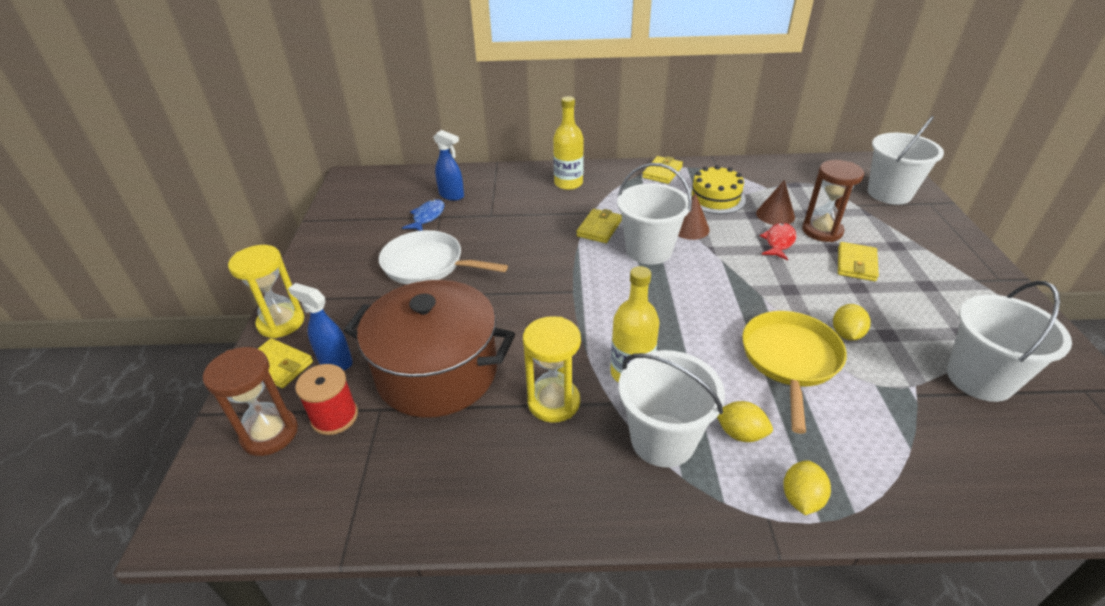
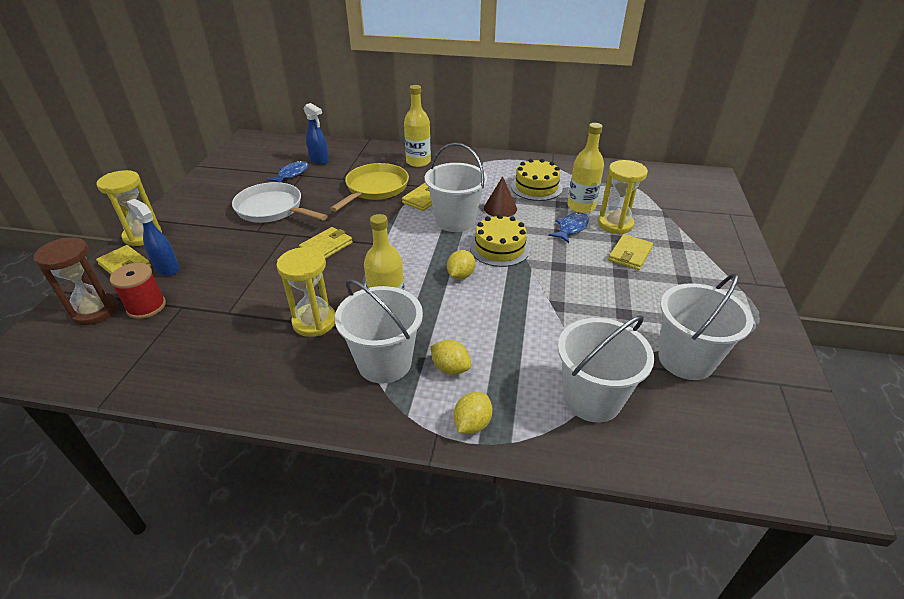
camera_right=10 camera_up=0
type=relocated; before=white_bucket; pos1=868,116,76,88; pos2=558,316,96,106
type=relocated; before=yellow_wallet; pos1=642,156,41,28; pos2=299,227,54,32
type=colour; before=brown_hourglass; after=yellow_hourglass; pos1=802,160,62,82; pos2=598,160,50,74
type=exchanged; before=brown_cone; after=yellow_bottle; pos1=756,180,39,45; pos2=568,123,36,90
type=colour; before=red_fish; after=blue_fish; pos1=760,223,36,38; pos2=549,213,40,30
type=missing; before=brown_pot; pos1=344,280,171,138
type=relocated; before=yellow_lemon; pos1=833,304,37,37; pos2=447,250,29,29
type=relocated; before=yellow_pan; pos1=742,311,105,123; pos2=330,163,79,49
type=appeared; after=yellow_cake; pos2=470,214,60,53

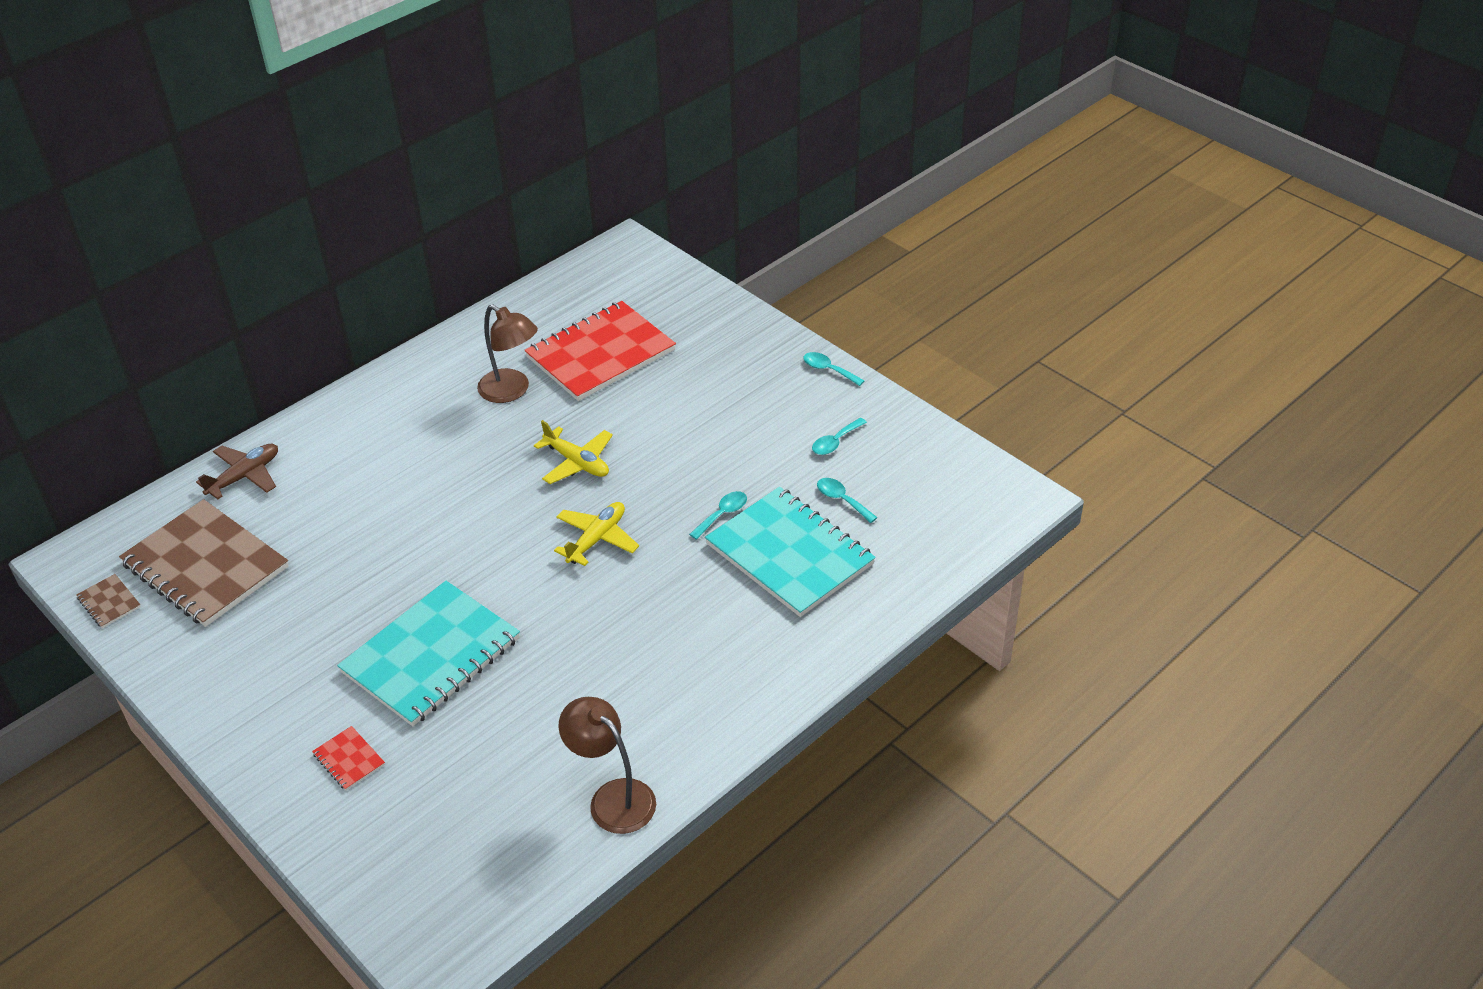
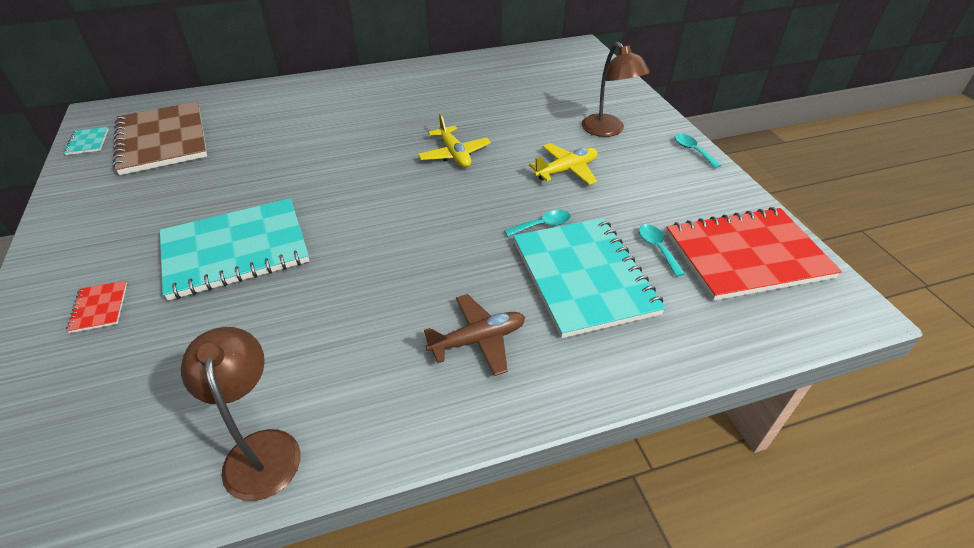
camera_right=25 camera_up=0
type=relocated; before=red_notebook; pos1=525,301,151,100; pos2=666,207,176,94
type=relocated; before=brown_lamp; pos1=477,304,61,99; pos2=582,42,68,95
type=missing; before=turquoise_spoon; pos1=812,418,55,37
type=relocated; before=brown_plane; pos1=196,444,82,55; pos2=424,294,101,82
type=relocated; before=yellow_plane; pos1=554,502,85,64; pos2=529,143,69,42
type=colour; before=brown_notebook; after=turquoise_notebook; pos1=76,574,65,54; pos2=64,127,45,28

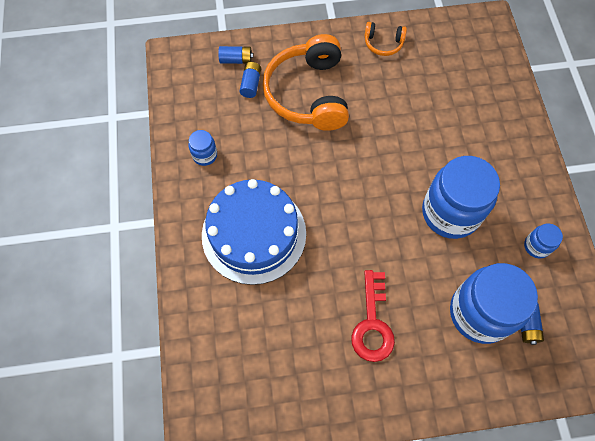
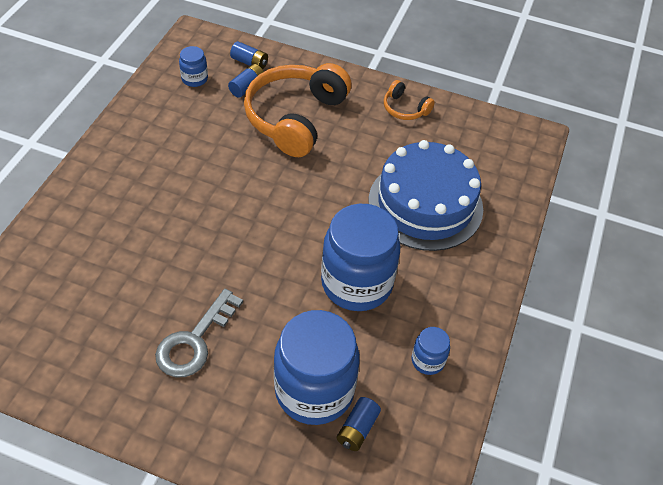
camera_right=25 camera_up=-15
type=relocated; before=blue_jar; pos1=188,130,29,36; pos2=179,46,29,41
type=relocated; before=blue_cake; pos1=202,179,104,106; pos2=368,140,115,111
type=colour; before=red_key; after=grey_key; pos1=351,270,44,92; pos2=155,289,88,88

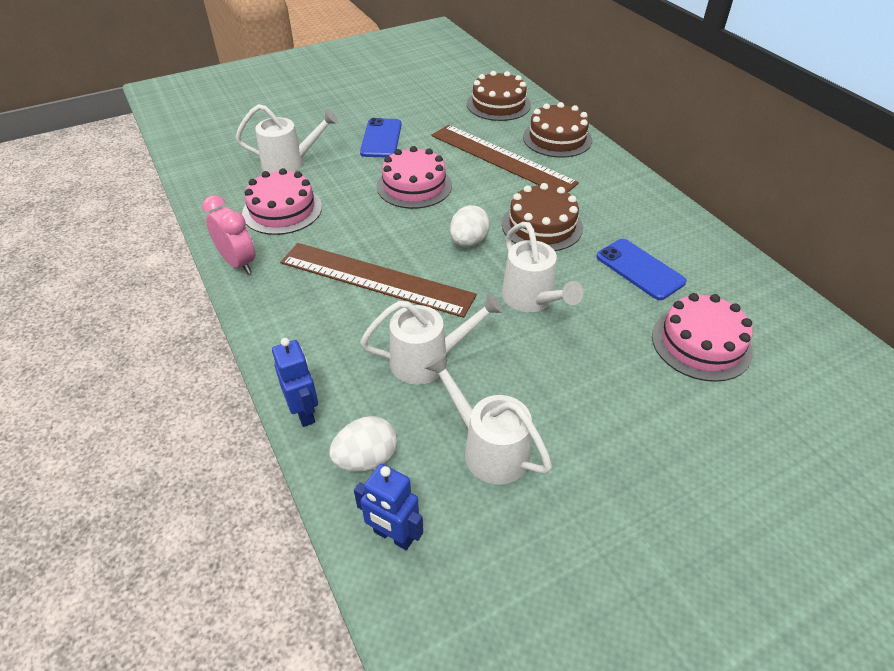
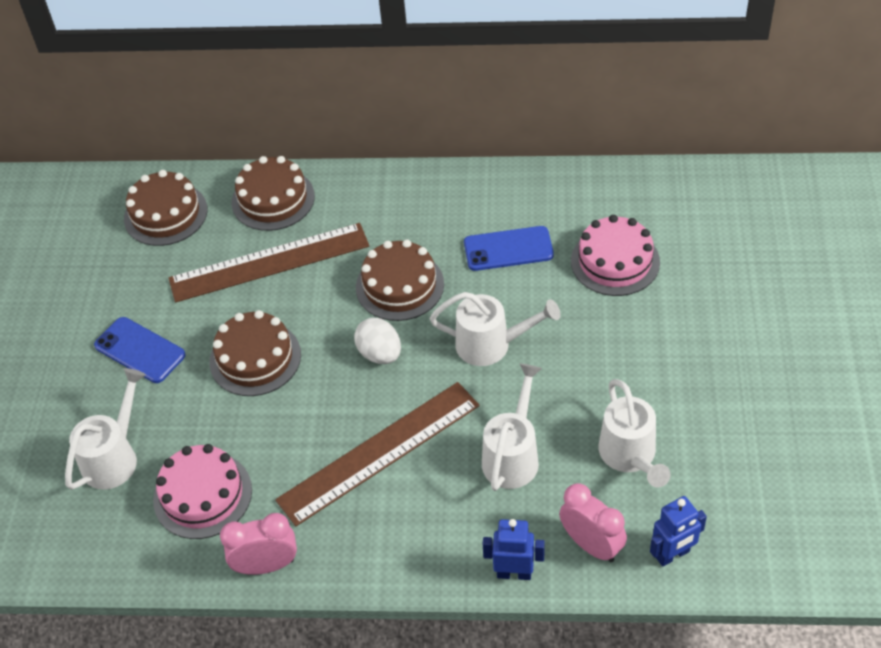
camera_right=-55 camera_up=5
type=colour; before=pink_cake; after=brown_cake; pos1=377,146,75,63; pos2=210,310,91,86
type=spun; before=white_watering_can; pos1=425,353,127,131; pos2=599,379,72,108; turn=-90
type=exchanged; before=white_egg; after=pink_clock; pos1=329,416,68,56; pos2=559,483,68,79

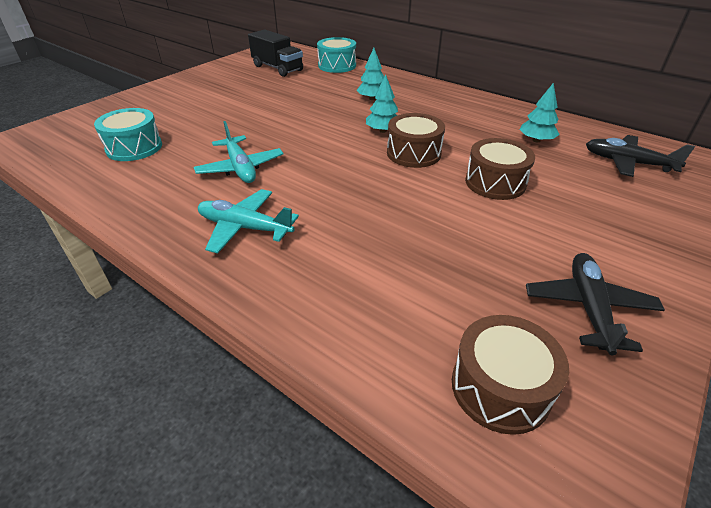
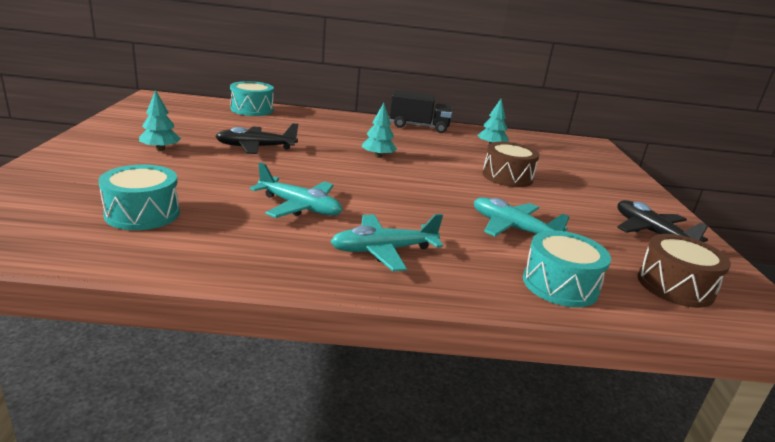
camera_right=-40 camera_up=-15
type=relocated; before=black_truck; pos1=248,30,55,47; pos2=390,90,62,43
type=relocated; before=turquoise_tree; pos1=356,48,28,52; pos2=139,90,42,61
type=missing; before=brown_drum; pos1=387,113,58,55
type=relocated; before=black_plane; pos1=586,135,109,42; pos2=215,123,83,31
type=appeared; after=turquoise_plane; pos2=474,197,96,39
type=appeared; after=turquoise_drum; pos2=523,230,88,77

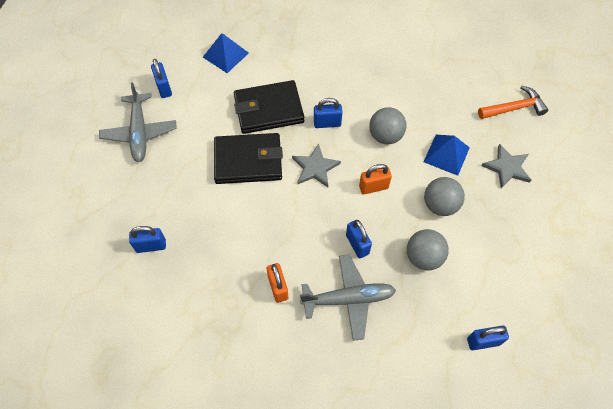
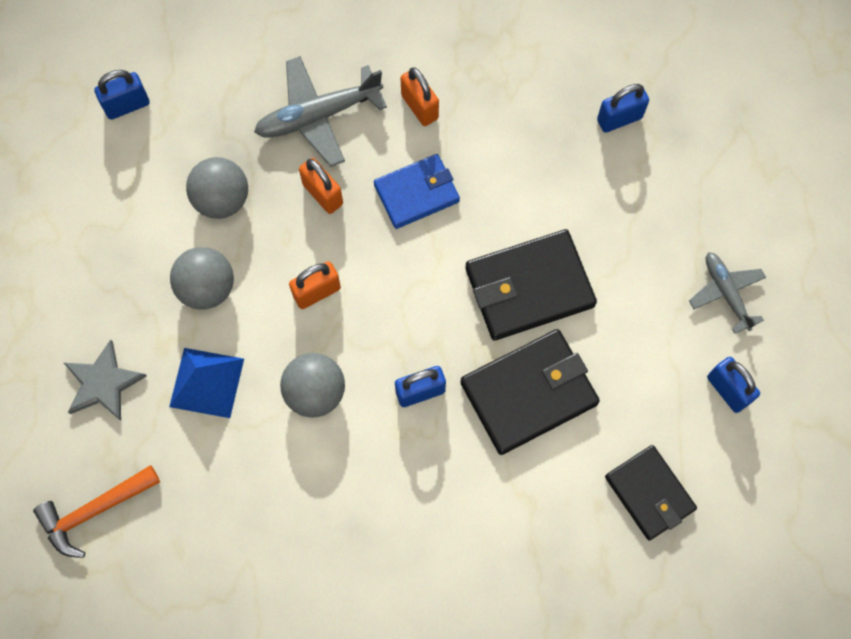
camera_right=165 camera_up=10
type=exchanged; before=blue_pyramid; after=black_wallet; pos1=203,33,46,40; pos2=605,445,92,96
type=size; before=grey_plane; pos1=99,82,78,80; pos2=689,252,77,82; scale=0.63
type=missing; before=grey_star; pos1=292,143,49,44
type=colour; before=blue_padlock; after=orange_padlock; pos1=346,220,26,38; pos2=299,158,44,56
type=appeared; after=blue_wallet; pos2=374,154,86,75

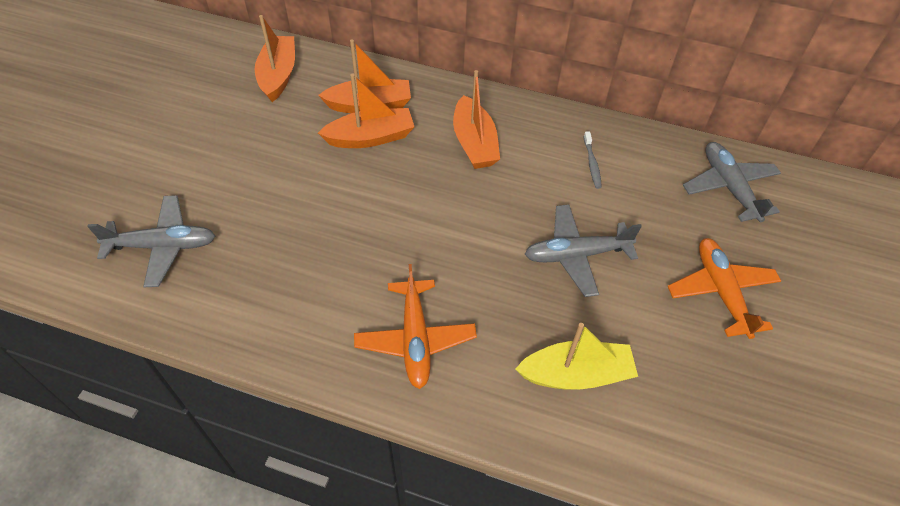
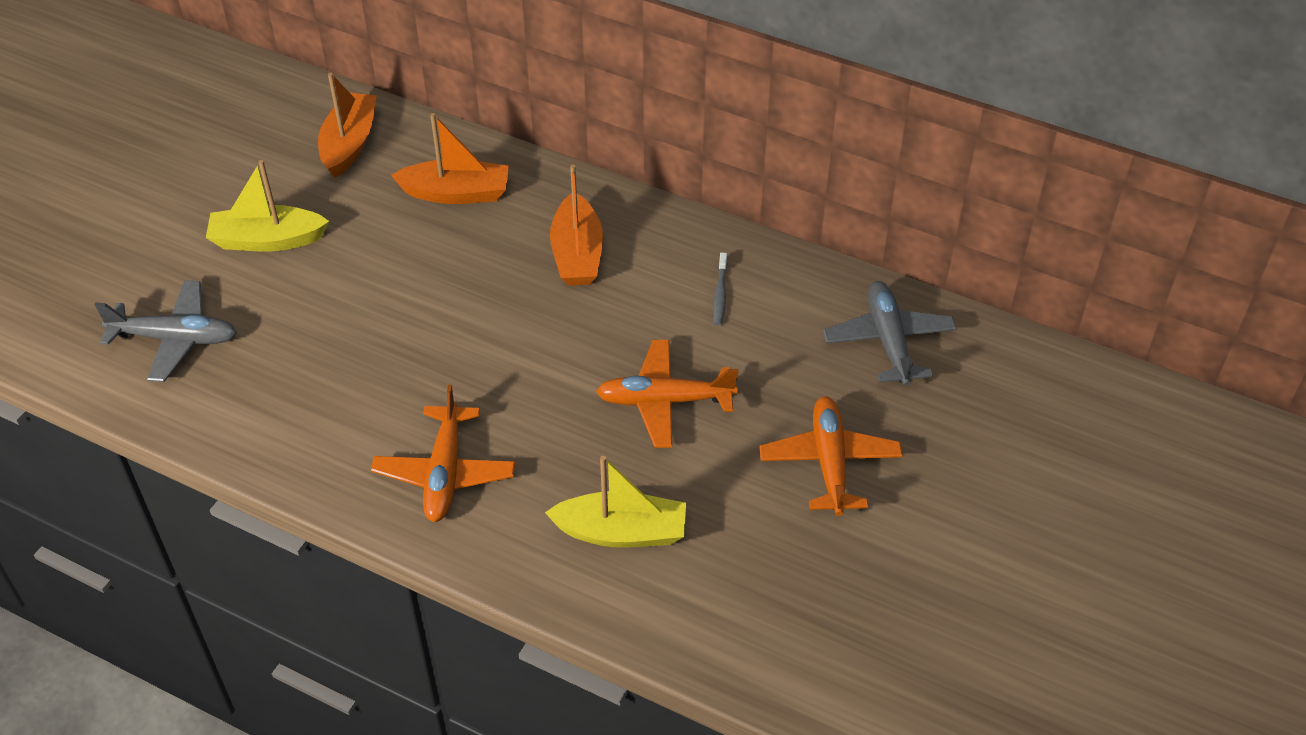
camera_right=10 camera_up=-5
type=missing; before=orange_boat; pos1=318,74,96,74
type=colour; before=grey_plane; after=orange_plane; pos1=525,204,117,93; pos2=596,340,143,108
type=appeared; after=yellow_boat; pos2=206,160,123,92

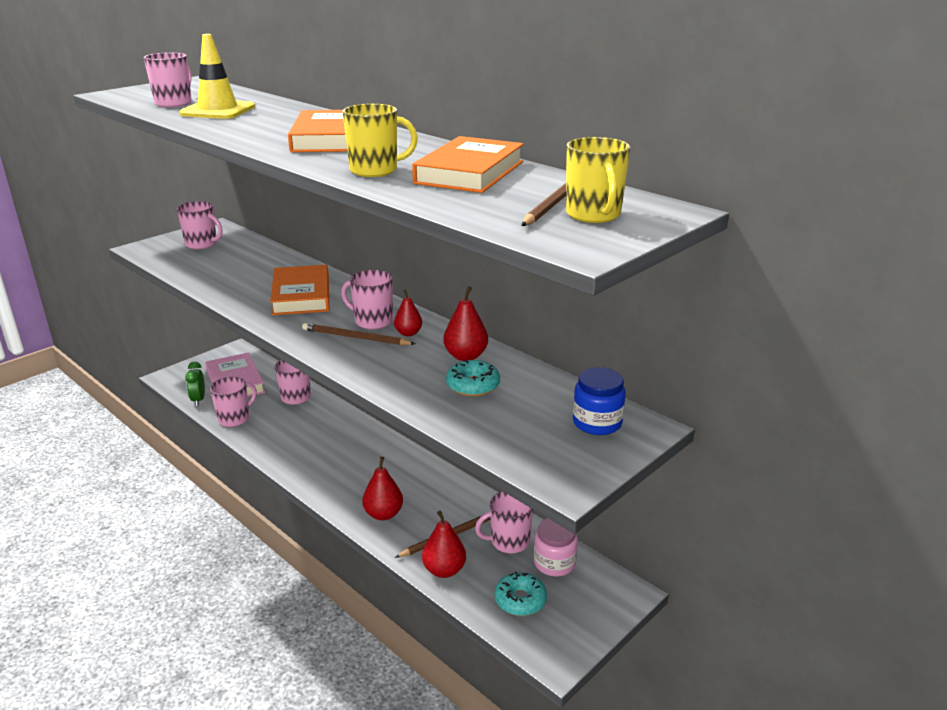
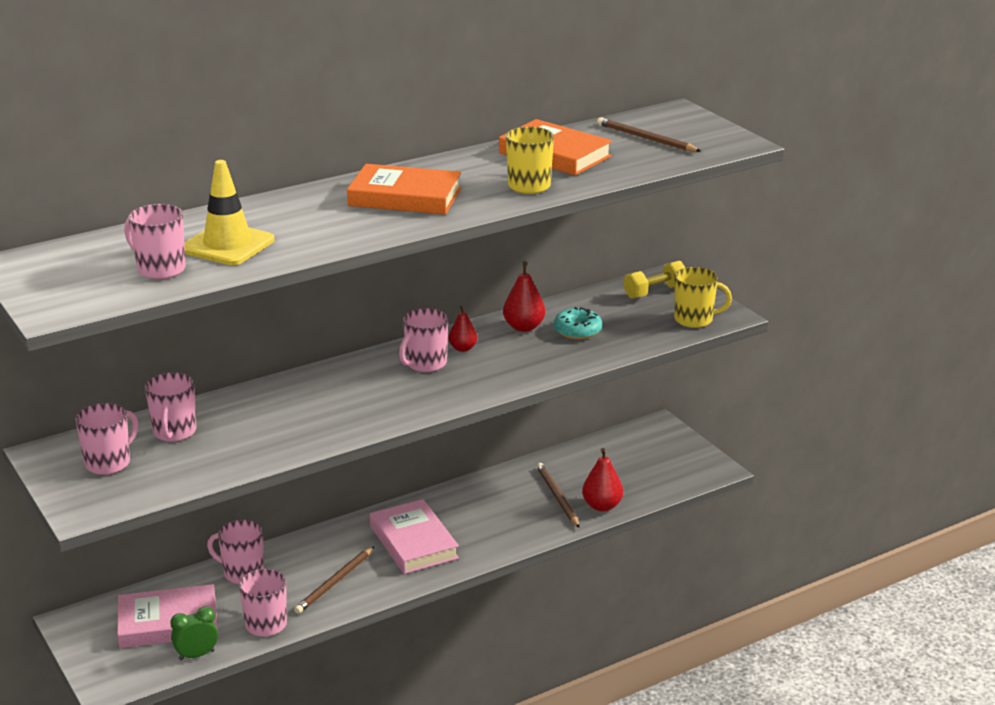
camera_right=-75 camera_up=0
type=relocated; before=yellow_mug; pos1=566,137,64,86; pos2=674,267,58,61
type=missing; before=orange_book; pos1=270,265,59,50
type=relocated; before=brown_pencil; pos1=302,323,113,22; pos2=294,547,80,67
type=spun; before=green_clock; pos1=185,361,20,45; pos2=170,606,48,54; turn=150
type=exchanged; before=blue_jar; after=yellow_dumbbell; pos1=573,367,53,68; pos2=624,261,61,38
type=missing; before=red_pear; pos1=362,457,41,63
type=relocated; before=pink_mug; pos1=475,491,58,63; pos2=145,372,51,70
type=missing; before=pink_jar; pos1=534,518,44,59
type=missing; before=turquoise_donut; pos1=495,572,52,44
type=appeared; after=pink_book; pos2=370,499,89,75

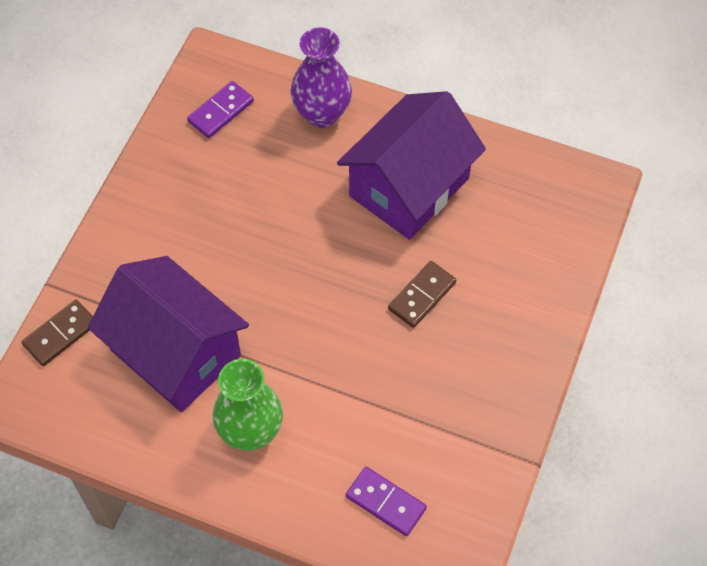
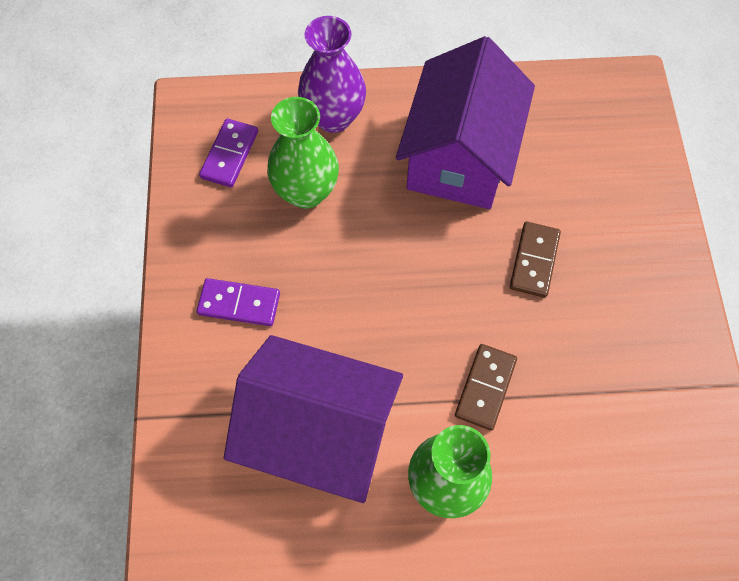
camera_right=-25 camera_up=5
type=relocated; before=brown_domino; pos1=21,300,72,66; pos2=455,344,62,87
type=relocated; before=purple_domino; pos1=346,467,81,69; pos2=197,278,83,48
type=appeared; after=green_vase; pos2=267,97,72,112

